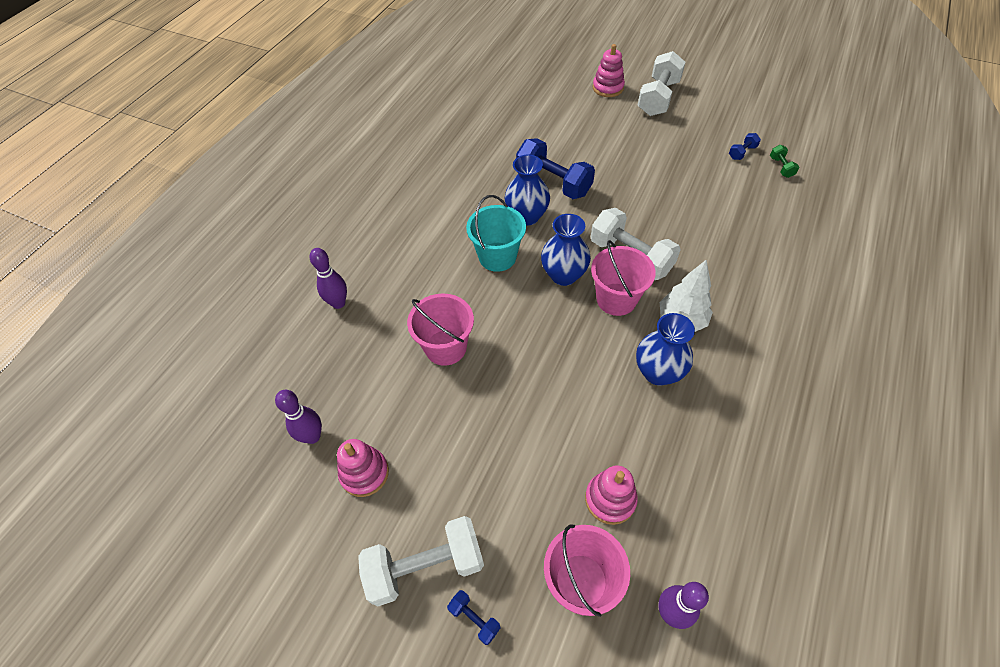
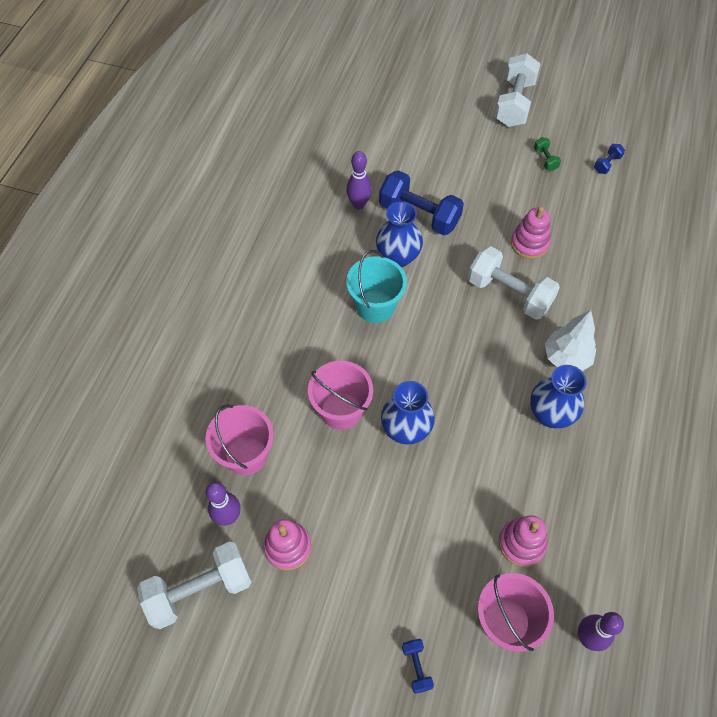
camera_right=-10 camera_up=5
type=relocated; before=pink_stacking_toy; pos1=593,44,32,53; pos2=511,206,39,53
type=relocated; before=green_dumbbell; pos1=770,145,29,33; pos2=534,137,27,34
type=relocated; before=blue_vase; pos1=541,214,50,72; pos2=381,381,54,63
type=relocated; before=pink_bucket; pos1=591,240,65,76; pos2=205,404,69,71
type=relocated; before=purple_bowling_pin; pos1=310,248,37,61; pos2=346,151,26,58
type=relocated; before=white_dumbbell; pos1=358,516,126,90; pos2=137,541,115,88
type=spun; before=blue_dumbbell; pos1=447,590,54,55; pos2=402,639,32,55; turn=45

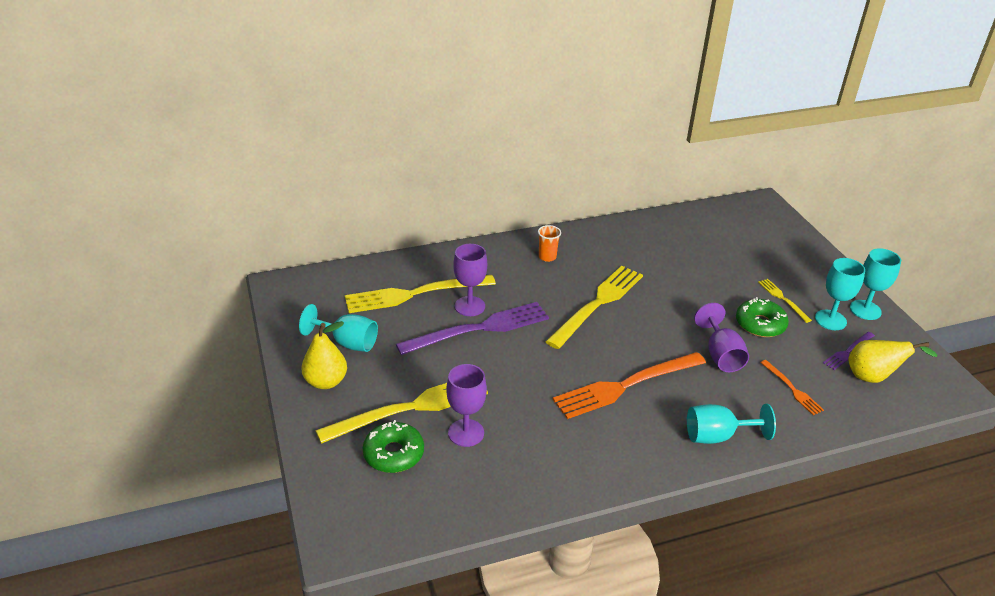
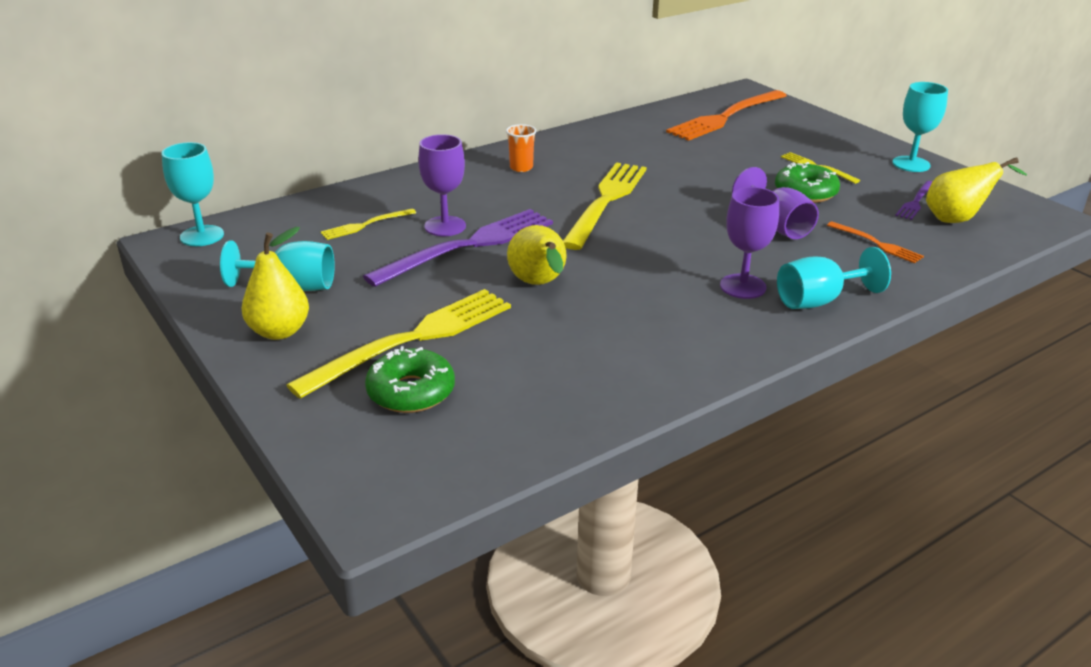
camera_right=-15 camera_up=-5
type=relocated; before=turquoise_goblet; pos1=815,258,50,72; pos2=162,142,62,104
type=size; before=yellow_fork; pos1=345,275,151,38; pos2=321,208,95,32; scale=0.48
type=relocated; before=orange_fork; pos1=553,352,153,67; pos2=666,90,121,51
type=relocated; before=purple_goblet; pos1=446,364,41,83; pos2=720,187,59,112
type=appeared; after=yellow_pear; pos2=507,225,59,60

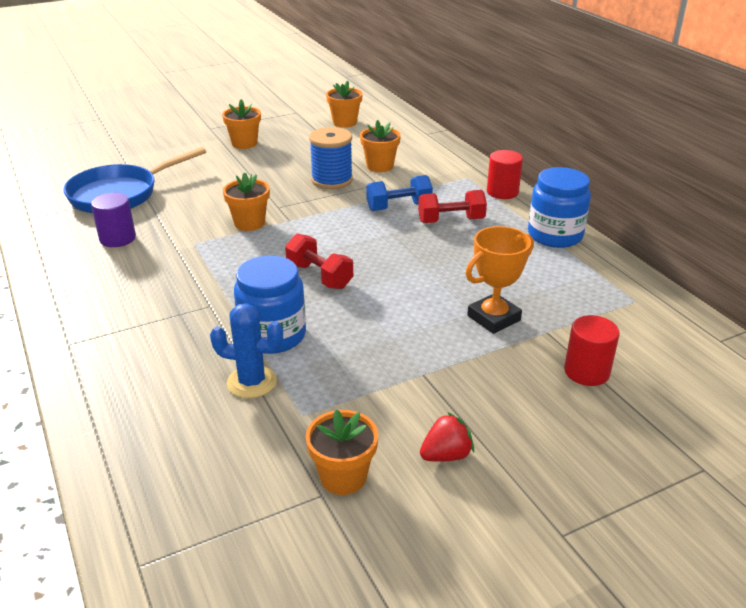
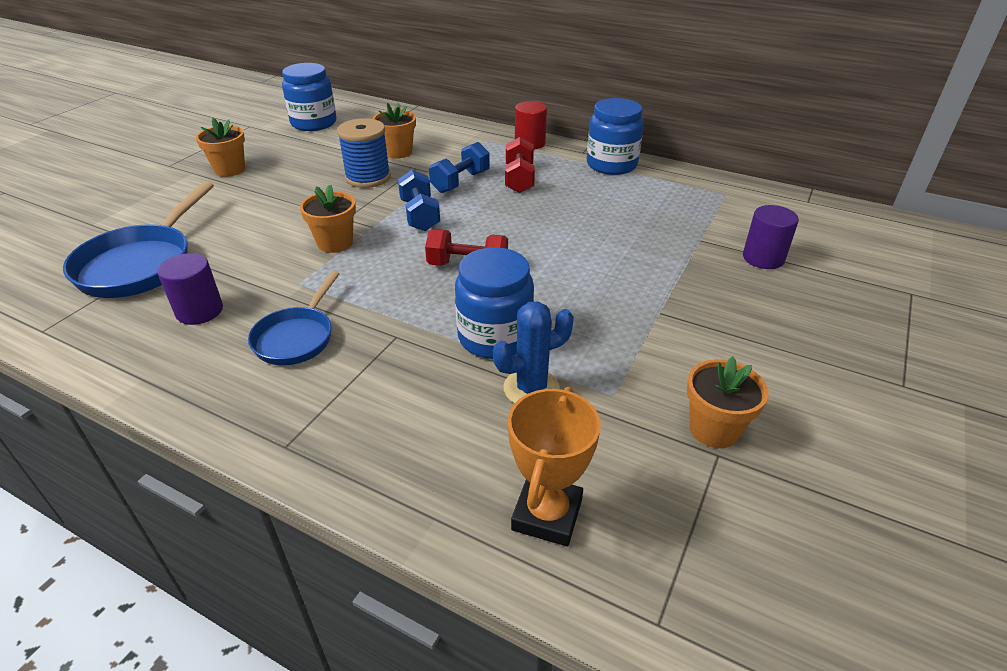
camera_right=-35 camera_up=5
type=exchanged; before=orange_flower_pot; after=blue_jar; pos1=326,81,37,47; pos2=282,63,55,68
type=spun; before=red_dumbbell; pos1=418,190,69,33; pos2=505,137,30,56; turn=-45
type=relocated; before=orange_trophy; pos1=466,226,68,108; pos2=508,387,93,159
type=colour; before=red_cylinder; after=purple_cylinder; pos1=564,315,56,71; pos2=743,205,56,64
type=missing; before=red_strawberry; pos1=420,412,54,50
type=appeared; after=blue_dumbbell; pos2=398,170,42,61
type=appeared; after=blue_pan; pos2=248,271,91,94

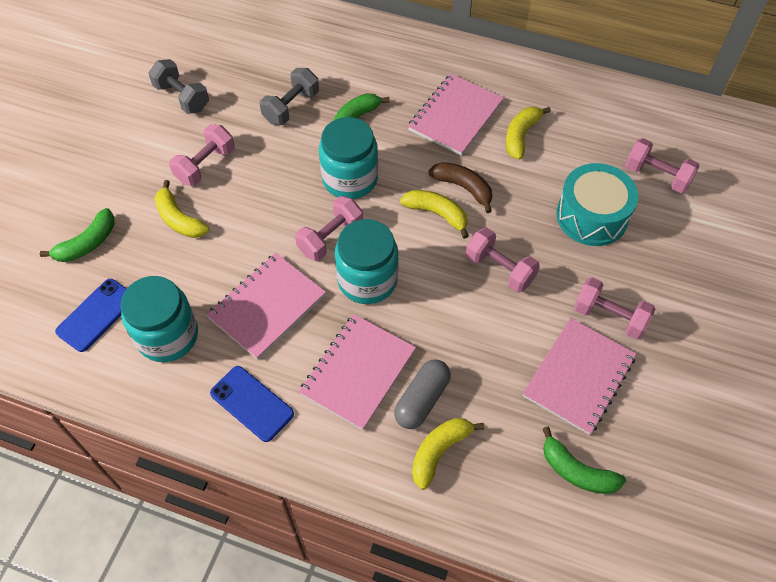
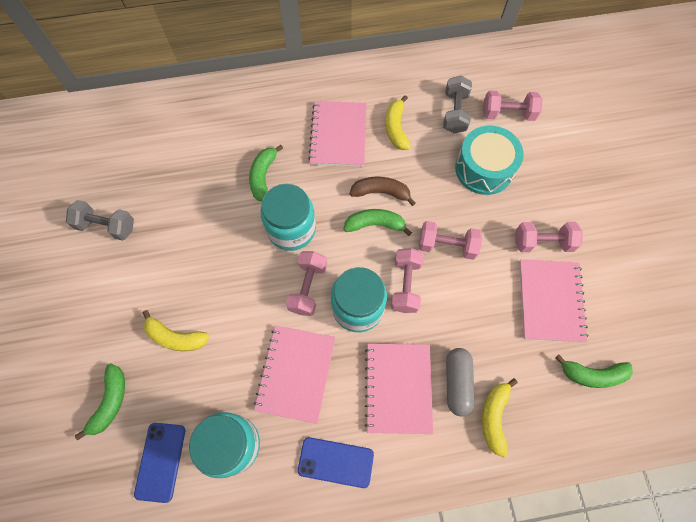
camera_right=-30 camera_up=10
type=relocated; before=grey_dumbbell; pos1=260,68,59,57; pos2=443,76,29,57
type=relocated; before=pink_dumbbell; pos1=169,124,66,62; pos2=391,248,33,65
type=colour; before=yellow_banana; after=green_banana; pos1=400,190,69,49; pos2=344,209,68,27

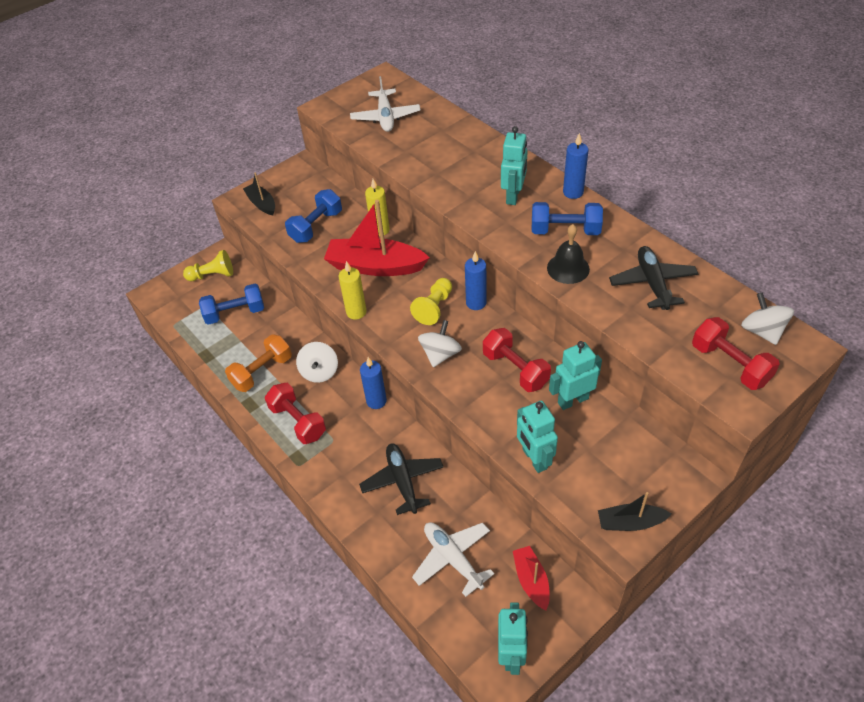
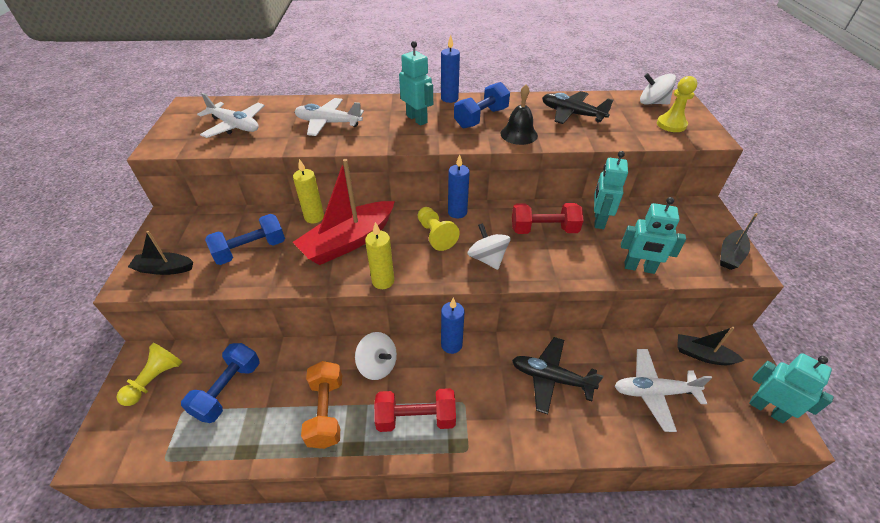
camera_right=-55 camera_up=-5
type=spun; before=blue_dumbbell; pos1=285,189,57,54; pos2=205,214,80,51; turn=75
type=exchanged; before=red_dumbbell; after=yellow_pawn; pos1=692,317,88,73; pos2=657,76,40,56
type=colour; before=red_boat; after=black_boat; pos1=513,546,37,64; pos2=677,327,67,38
type=appeared; after=white_plane; pos2=294,98,70,38

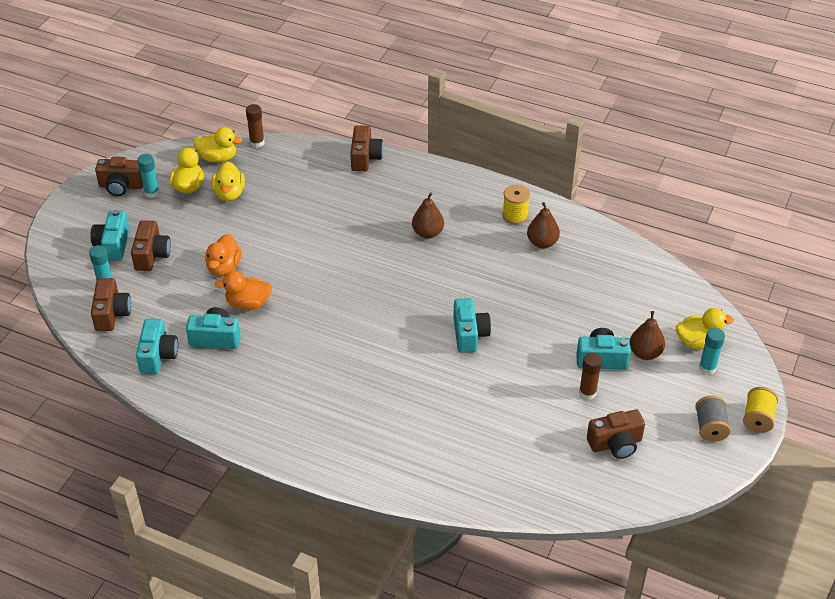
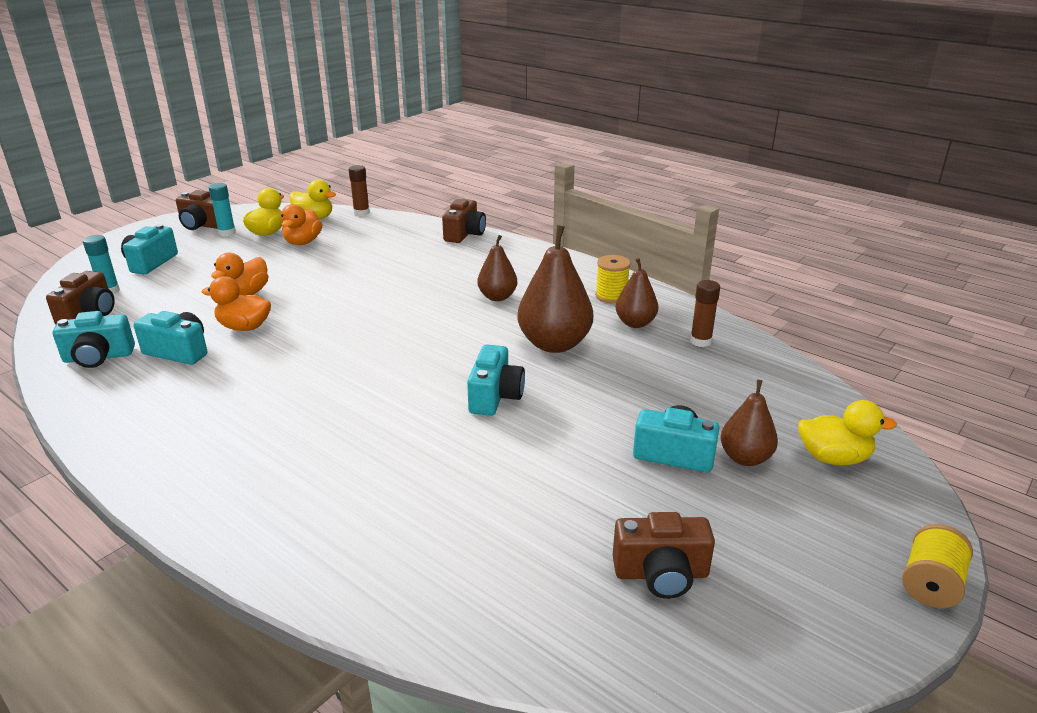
camera_right=15 camera_up=-15
type=colour; before=yellow_duck; after=orange_duck; pos1=212,162,33,39; pos2=281,204,41,41
type=missing; before=brown_camera; pos1=131,220,40,51
type=spun; before=turquoise_camera; pos1=136,319,42,55; pos2=53,311,82,57; turn=60
type=missing; before=turquoise_glue_stick; pos1=699,328,26,47
type=relocated; before=brown_glue_stick; pos1=579,353,23,47; pos2=690,280,30,67
type=missing; before=grey_spool; pos1=695,396,36,46
type=appeared; after=brown_pear; pos2=517,225,76,128

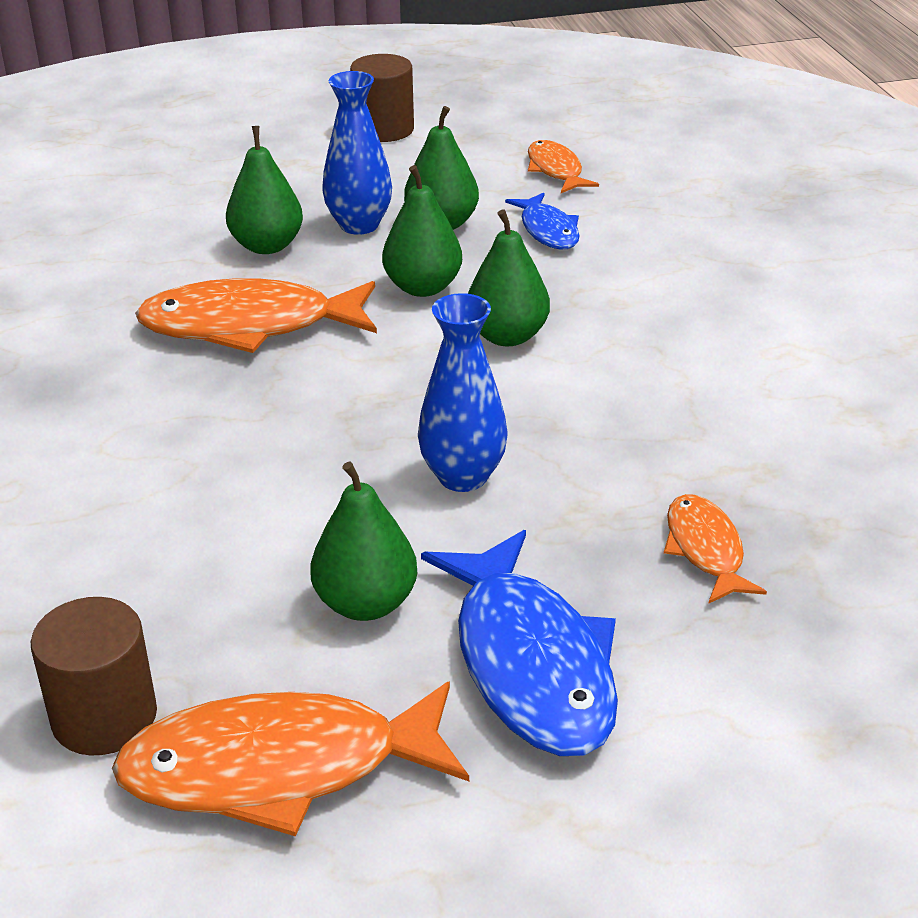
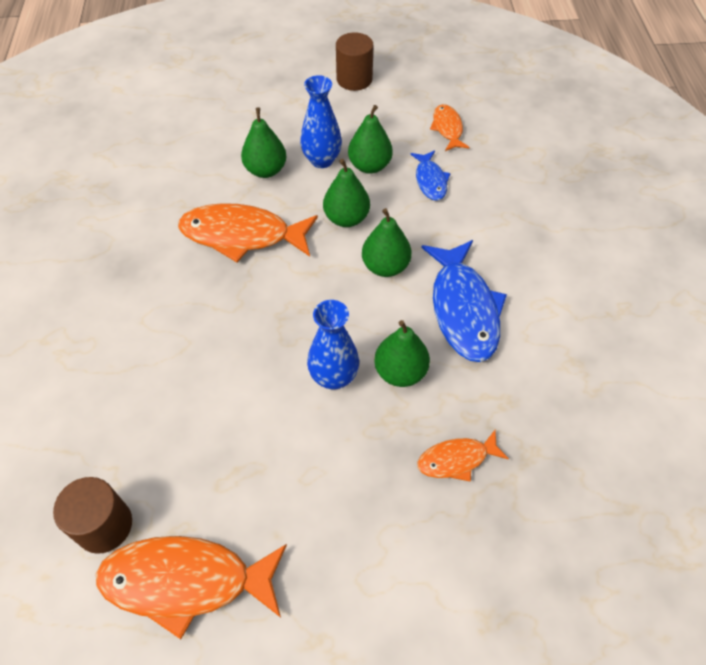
camera_right=10 camera_up=20
type=relocated; before=green_pear; pos1=310,462,107,159; pos2=374,320,56,67
type=spun; before=orange_fish; pos1=664,494,103,110; pos2=417,430,92,52; turn=-105
type=relocated; before=blue_fish; pos1=421,530,197,226; pos2=421,240,86,122

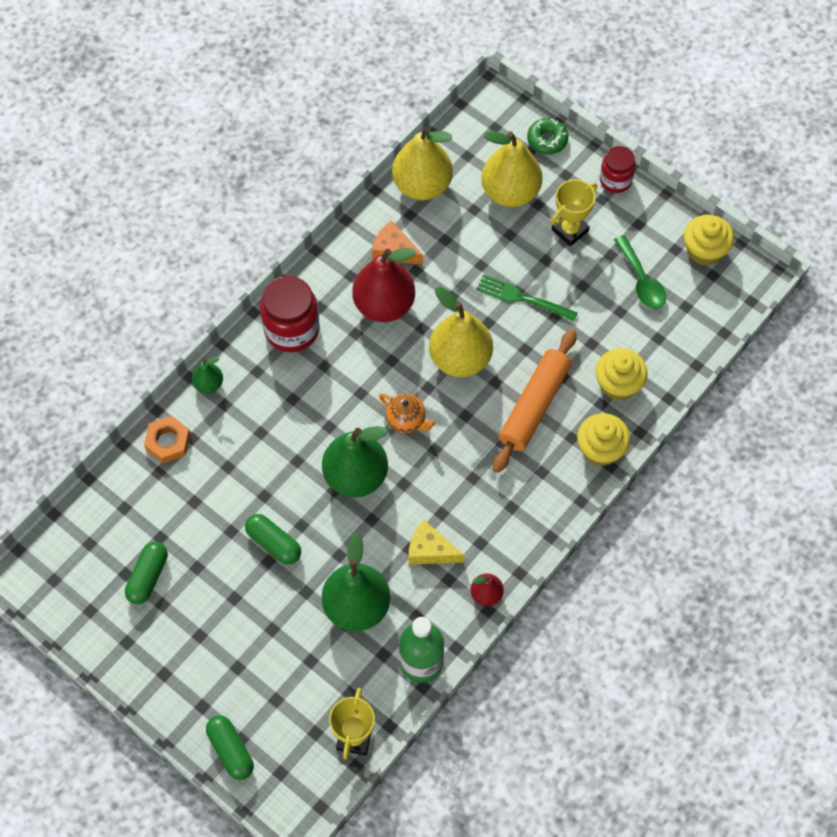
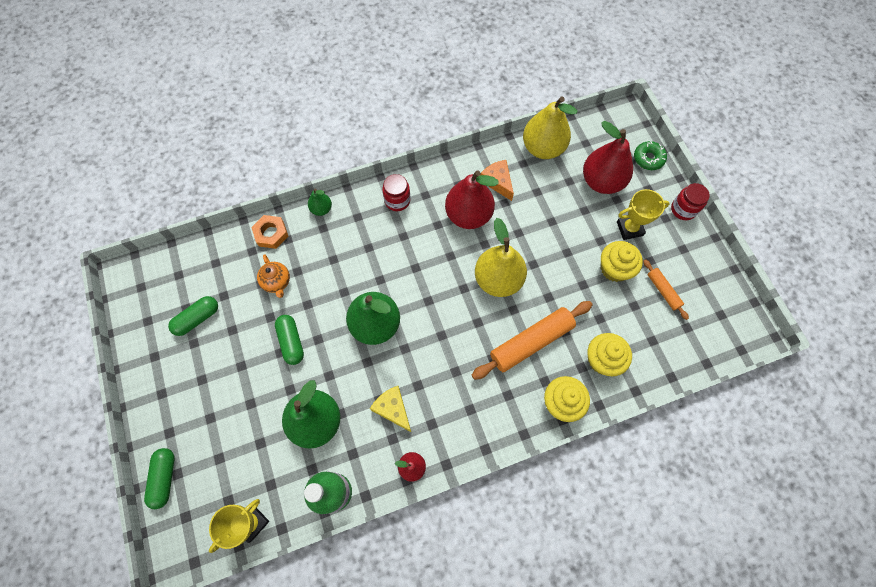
camera_right=30 camera_up=5
type=colour; before=yellow_pear; after=red_pear; pos1=481,131,61,76; pos2=583,121,50,73
type=relocated; before=yellow_cupcake; pos1=684,215,50,51; pos2=601,241,42,41
type=exchanged; before=green_spoon; after=orange_rolling_pin; pos1=614,235,52,74; pos2=643,259,46,61
type=missing; before=green_fork; pos1=476,274,102,48
type=size; before=red_jar; pos1=260,276,60,76; pos2=382,174,29,37; scale=0.62
type=relocated; before=orange_teapot; pos1=379,393,57,40; pos2=257,254,33,44

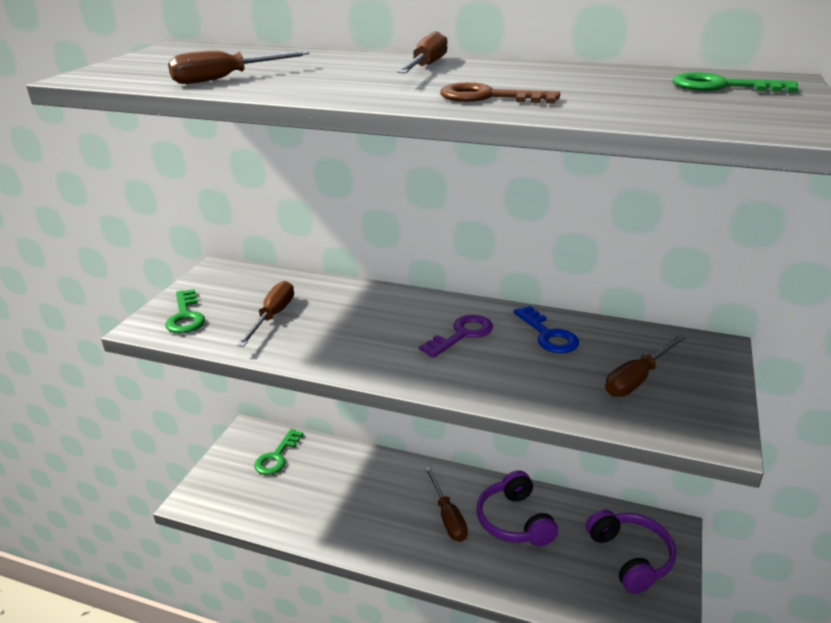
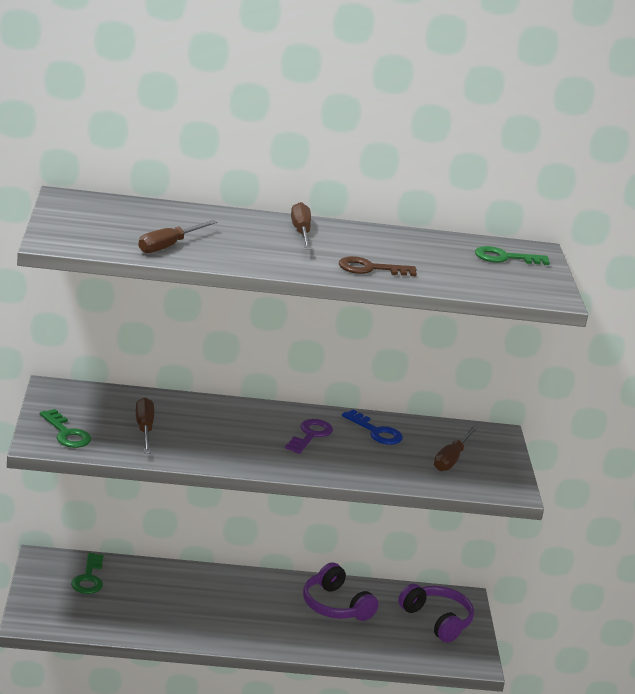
camera_right=-25 camera_up=-5
type=missing; before=brown_screwdriver; pos1=425,467,43,75

